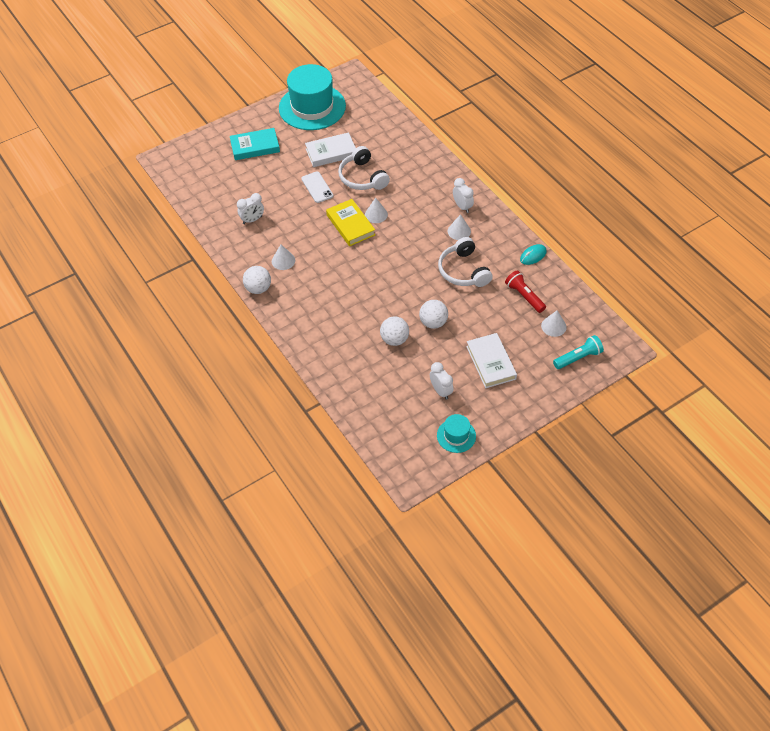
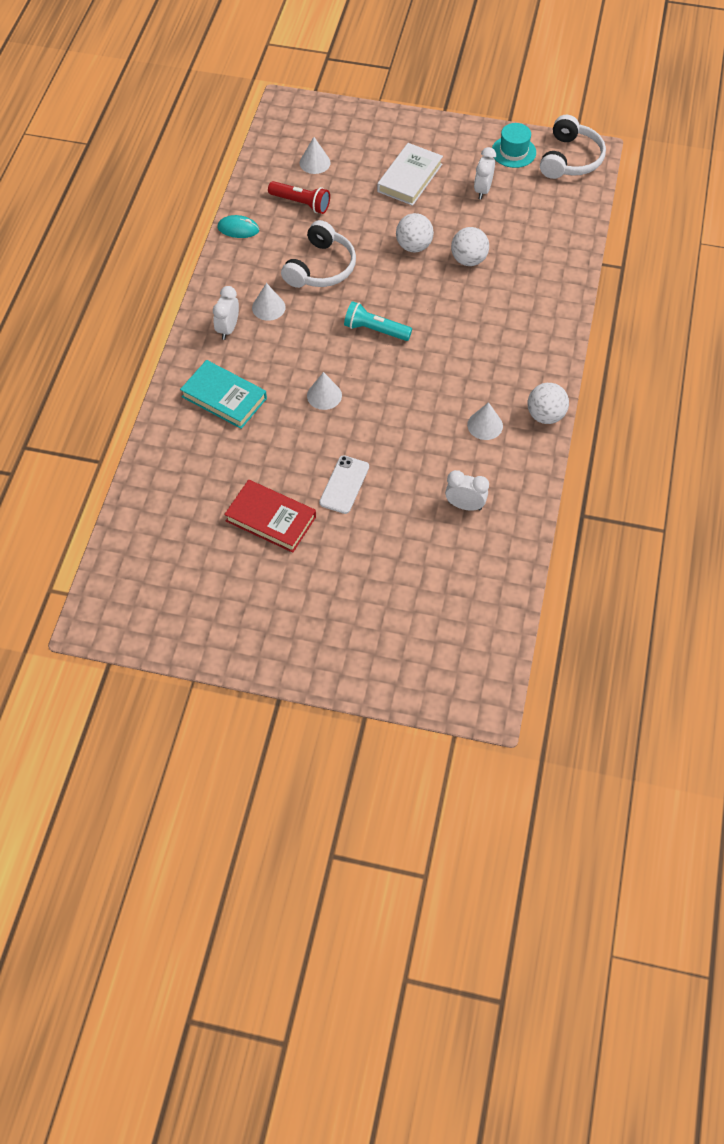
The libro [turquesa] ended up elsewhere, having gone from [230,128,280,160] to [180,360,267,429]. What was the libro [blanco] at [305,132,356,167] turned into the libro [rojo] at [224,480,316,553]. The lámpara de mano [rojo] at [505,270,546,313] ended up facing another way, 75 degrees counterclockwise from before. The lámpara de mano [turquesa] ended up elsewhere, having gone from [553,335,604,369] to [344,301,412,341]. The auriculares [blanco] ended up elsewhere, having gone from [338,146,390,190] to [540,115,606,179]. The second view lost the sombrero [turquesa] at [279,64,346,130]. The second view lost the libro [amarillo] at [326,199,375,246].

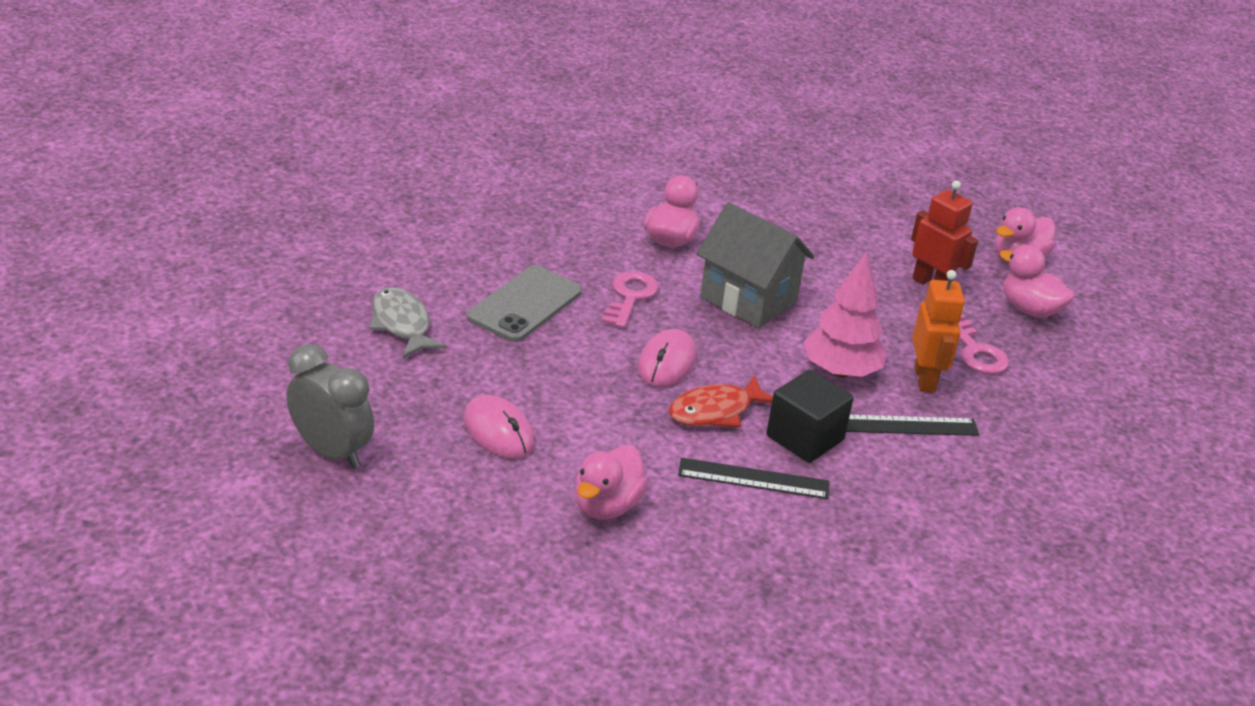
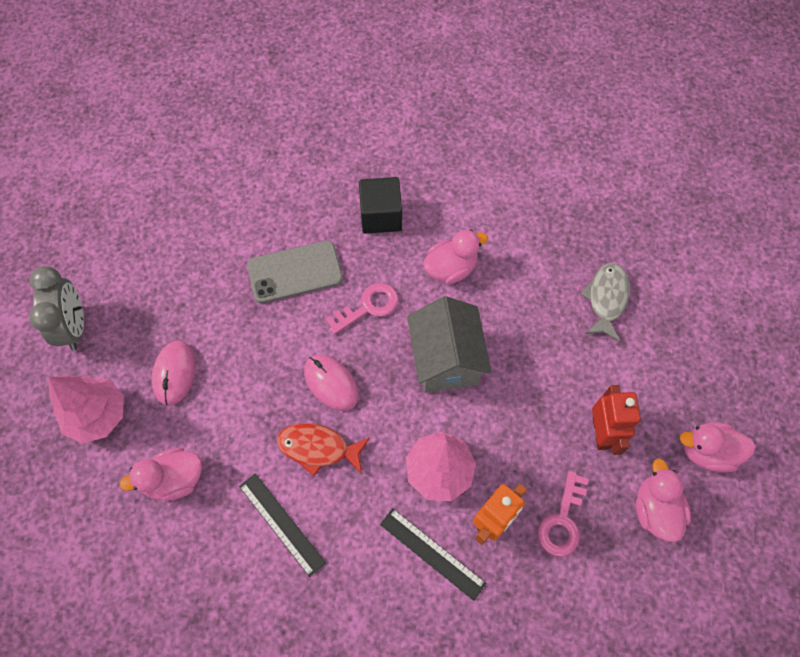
The second view gained the árbol [rosa] at [48,376,124,443]. The ratón [rosa] at [638,329,696,387] ended up facing another way, 75 degrees clockwise from before. The cubo [negro] ended up elsewhere, having gone from [766,370,854,463] to [359,177,402,234]. The pez [gris] ended up elsewhere, having gone from [369,287,447,358] to [580,263,630,342].

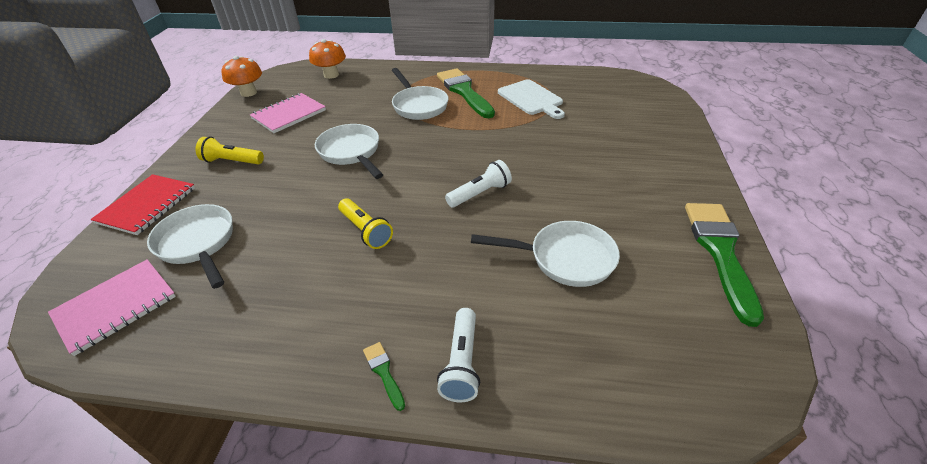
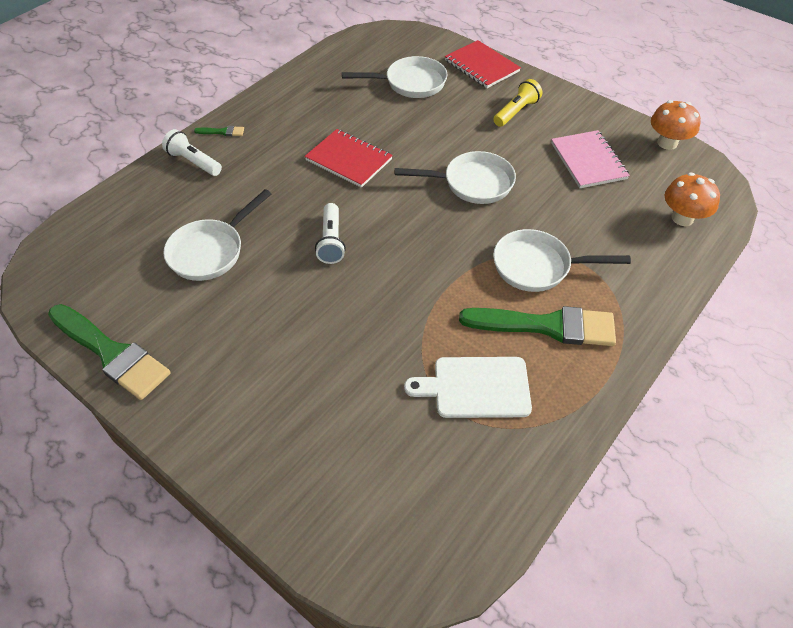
Where the lámpara de mano [amarillo] stood at [338,198,393,249], the cuaderno [rojo] came to stand at [305,129,393,188]. The second view lost the cuaderno [rosa] at [48,259,176,356].

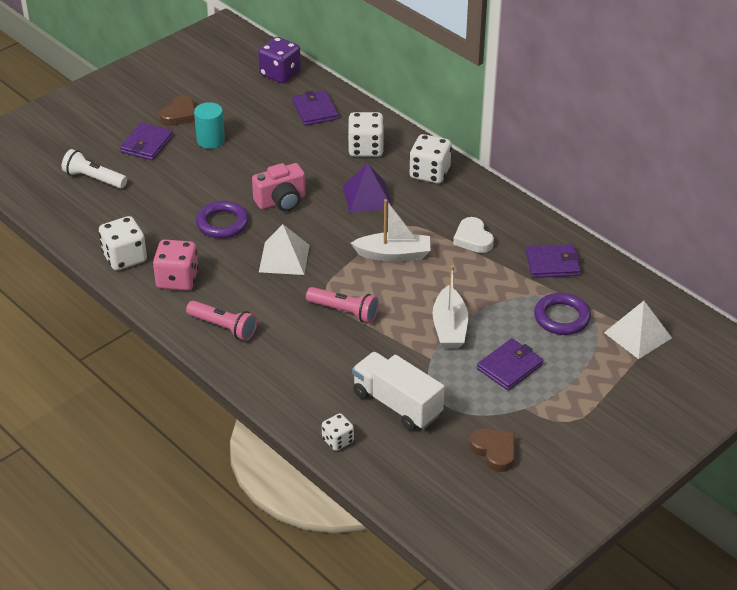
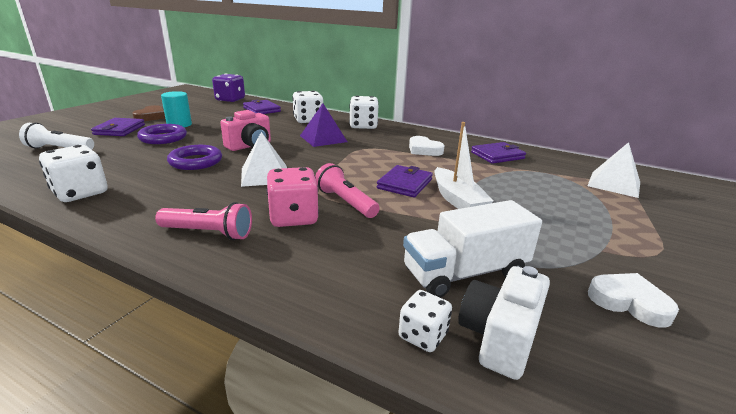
The anillo [morado] ended up elsewhere, having gone from [534,293,591,335] to [137,124,187,144]. The dado [rosa] ended up elsewhere, having gone from [153,240,199,291] to [267,167,319,227]. The lámpara de mano [rosa] at [306,287,379,323] ended up facing another way, 135 degrees counterclockwise from before. The cartera [morado] ended up elsewhere, having gone from [477,338,543,391] to [377,165,433,198]. The camión [blanco] at [352,352,445,431] ended up facing another way, 45 degrees counterclockwise from before. The second view gained the cámara [blanco] at [458,266,550,380]. What was the corazón [marrón] at [469,428,515,472] turned into the corazón [blanco] at [588,273,679,328]. The second view lost the barco [blanco] at [351,199,430,261].

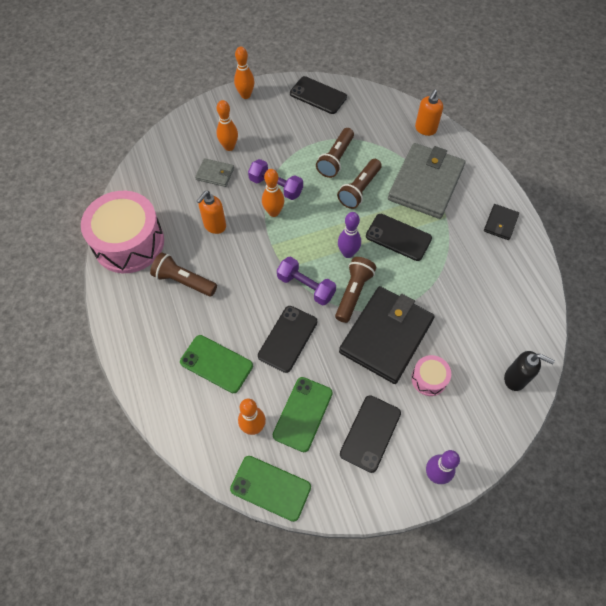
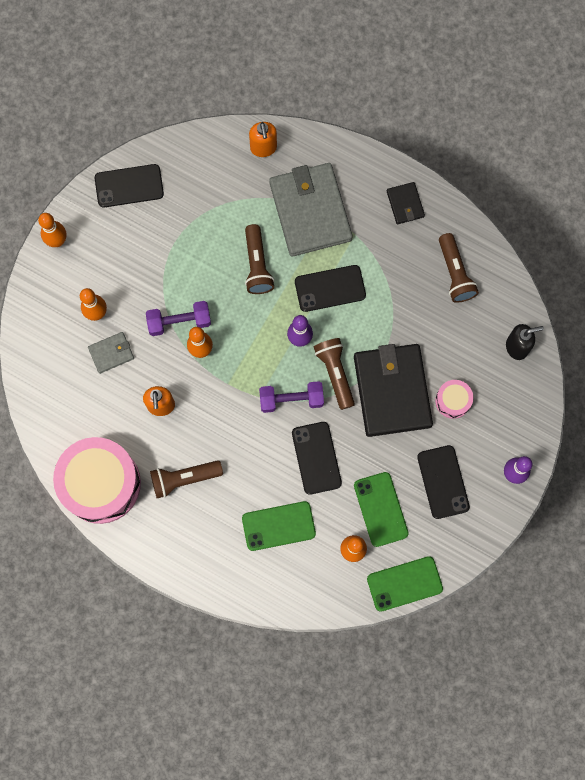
The lámpara de mano [marrón] ended up elsewhere, having gone from [316,128,354,178] to [439,233,479,303].

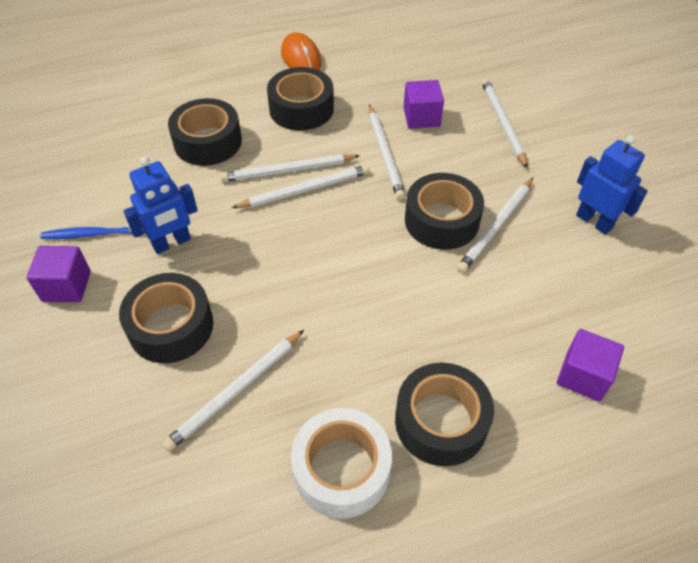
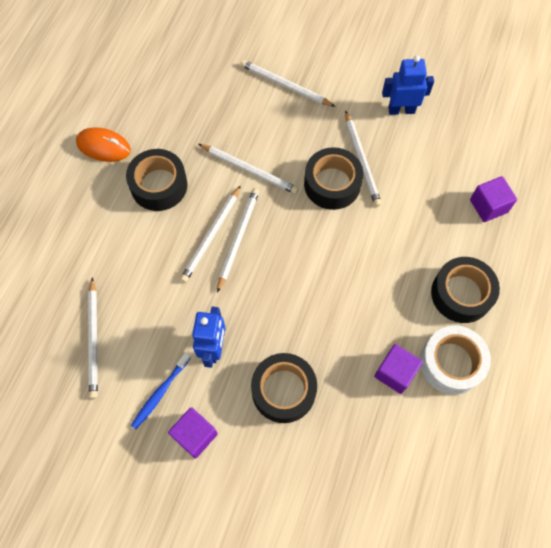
The lápiz [blanco] ended up elsewhere, having gone from [162,330,304,451] to [88,277,98,399]. The cubo [morado] ended up elsewhere, having gone from [404,80,444,129] to [374,344,423,394]. The second view lost the cinta adhesiva [negro] at [168,98,242,166].

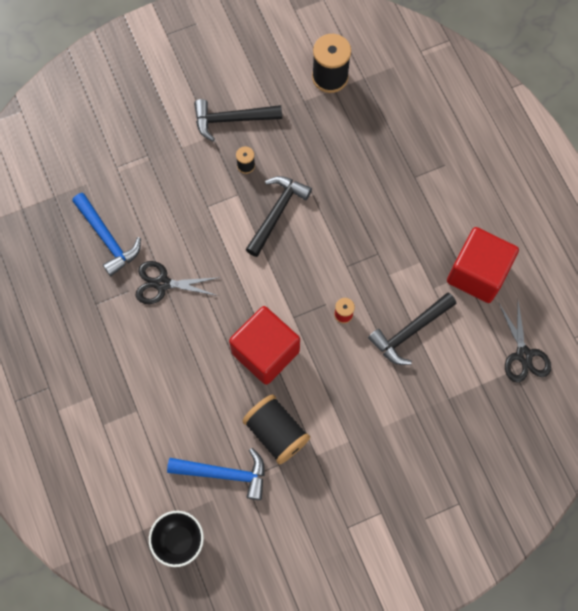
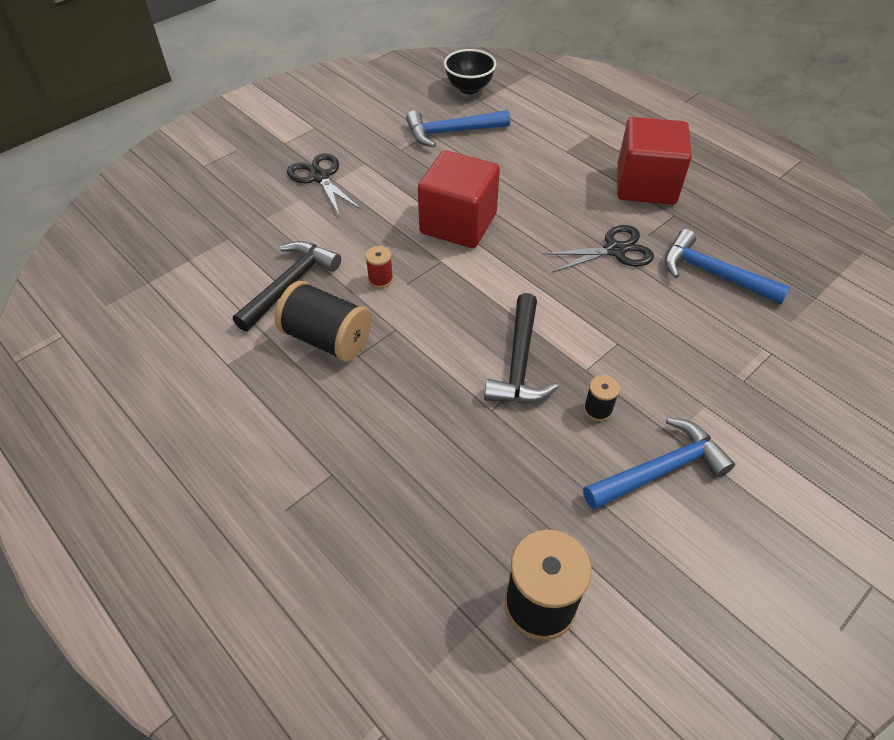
The carrete [negro] ended up elsewhere, having gone from [242,395,310,465] to [275,281,372,362]. The tijeras [negro] ended up elsewhere, having gone from [499,302,551,383] to [287,153,361,217]. What was the martillo [negro] at [194,99,282,141] turned into the martillo [azul] at [583,417,735,509]. The cubo [rojo] ended up elsewhere, having gone from [447,227,519,303] to [617,117,692,205].

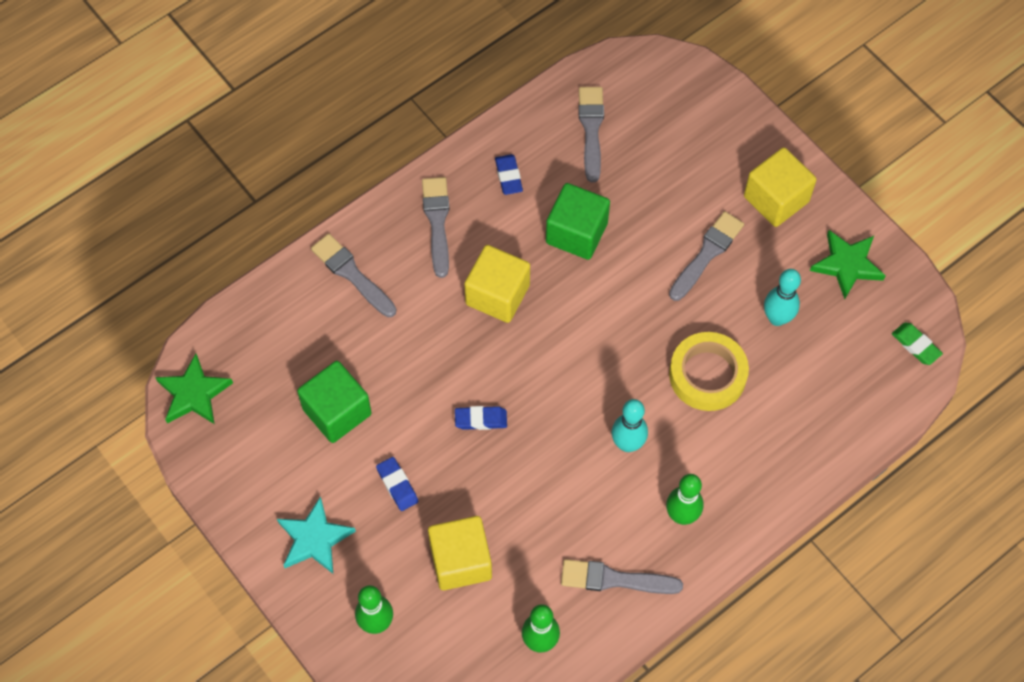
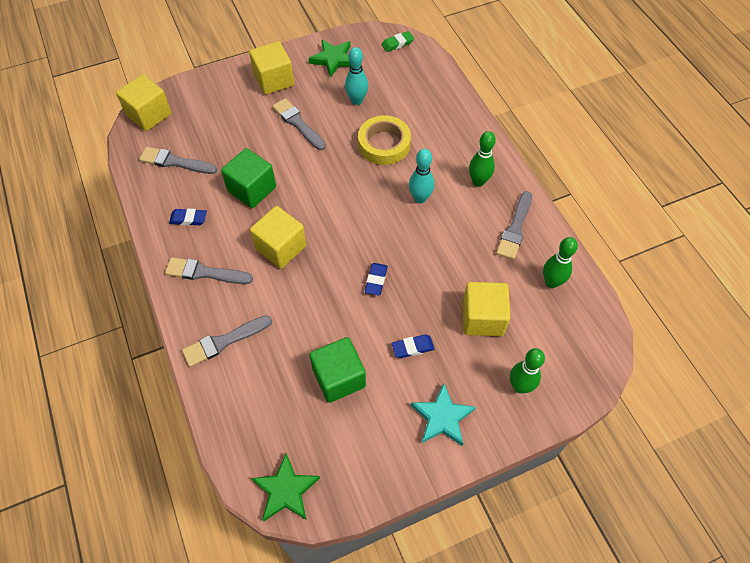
The second view gained the cubo [amarillo] at [116,75,171,131].

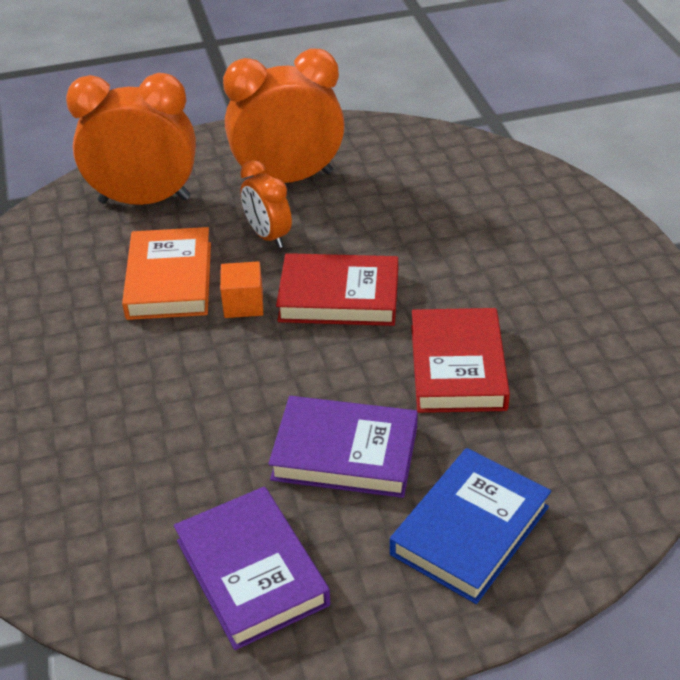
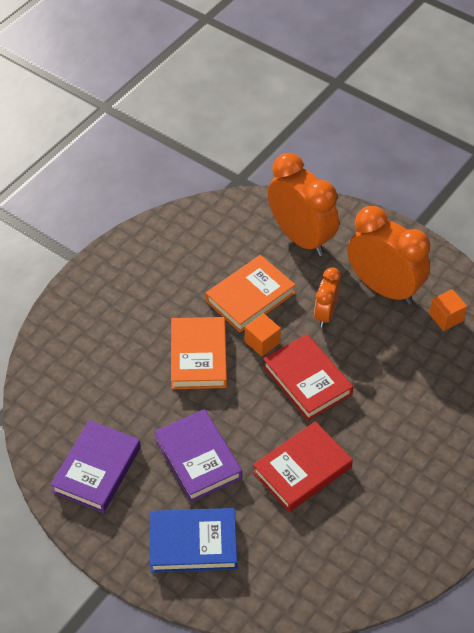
The second view gained the libro [naranja] at [171,317,227,389]. The second view gained the cubo [naranja] at [429,289,467,331].

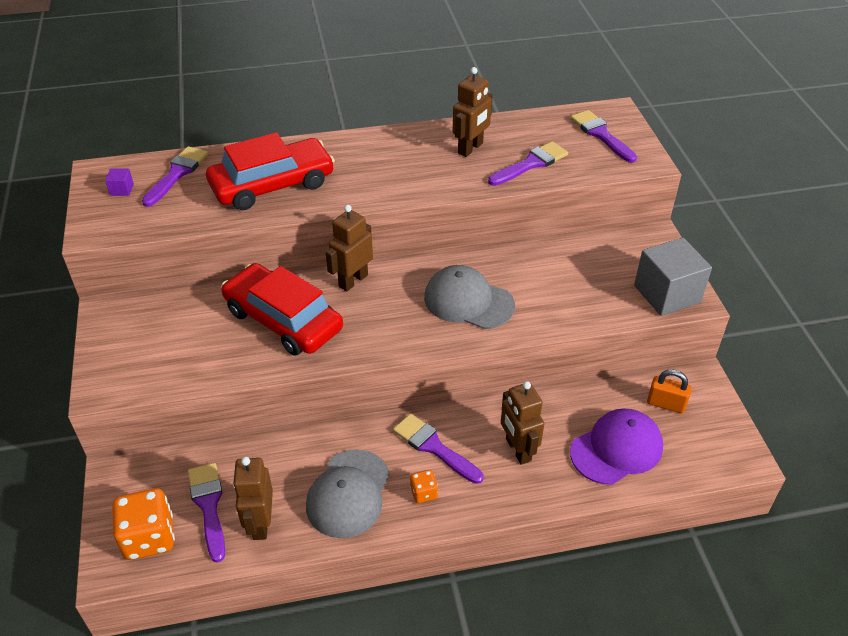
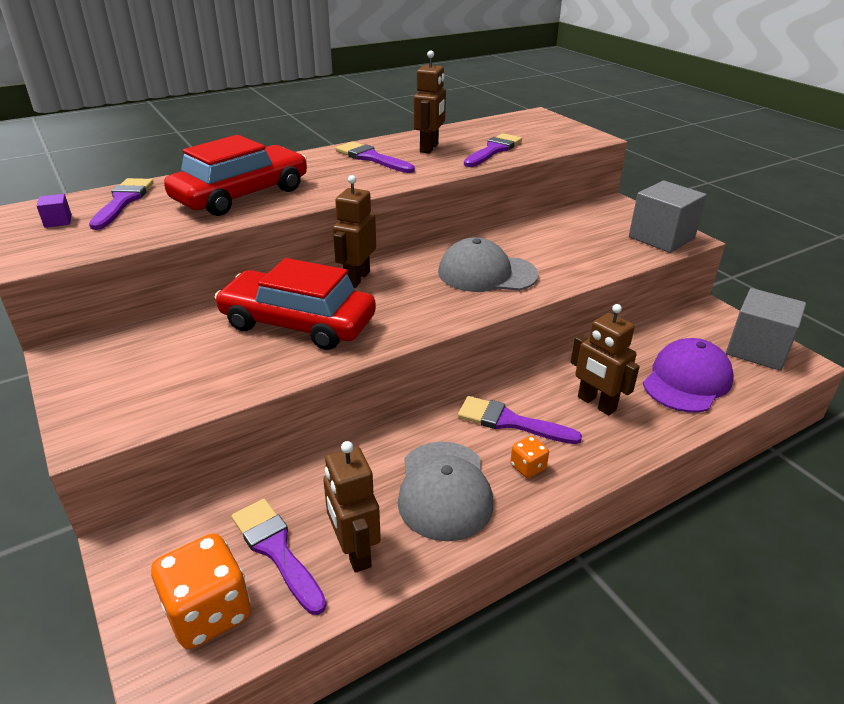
The pincel [morado] ended up elsewhere, having gone from [570,110,637,163] to [336,141,415,173]. The second view gained the cubo [gris] at [726,288,806,371]. The second view lost the candado [naranja] at [647,369,691,413].

